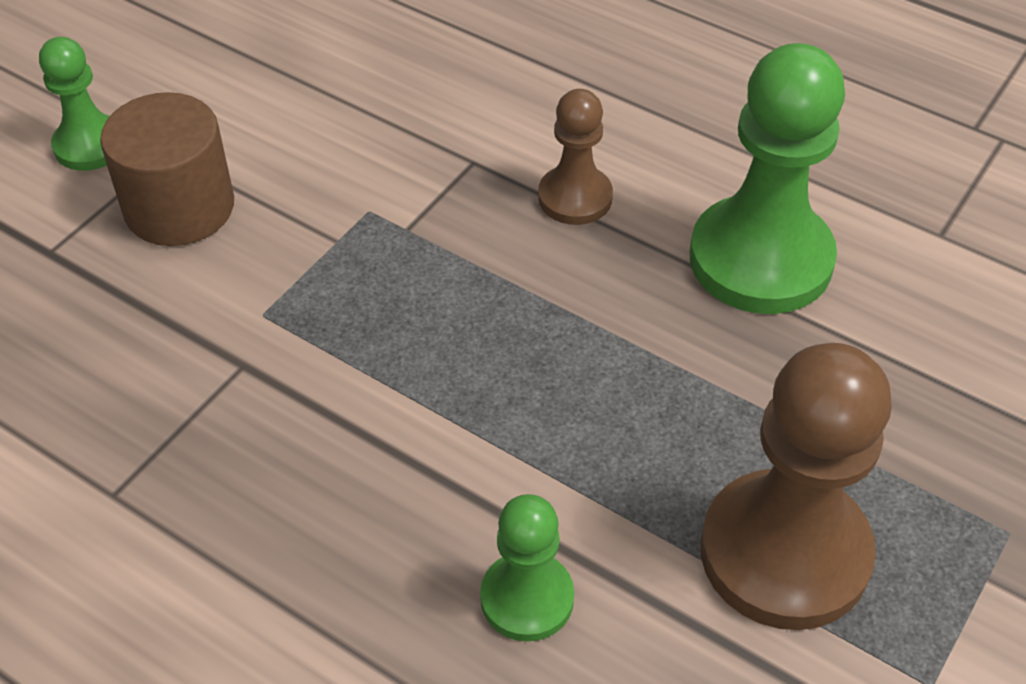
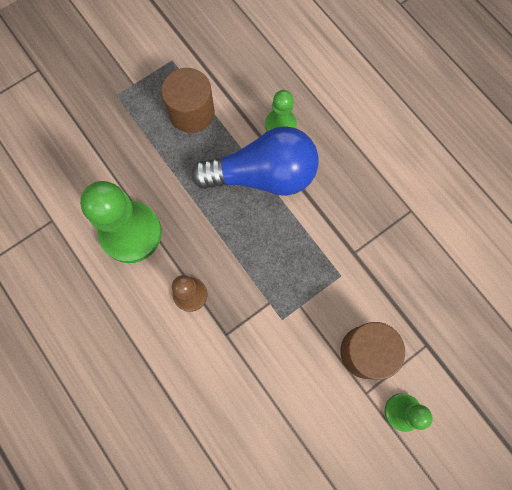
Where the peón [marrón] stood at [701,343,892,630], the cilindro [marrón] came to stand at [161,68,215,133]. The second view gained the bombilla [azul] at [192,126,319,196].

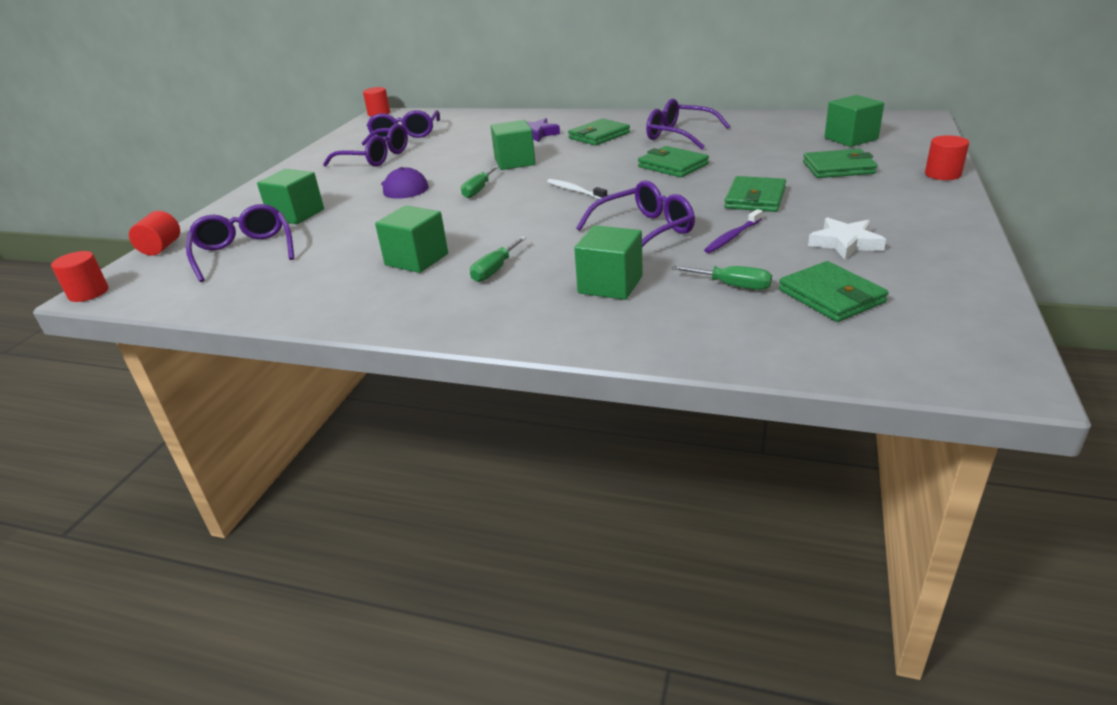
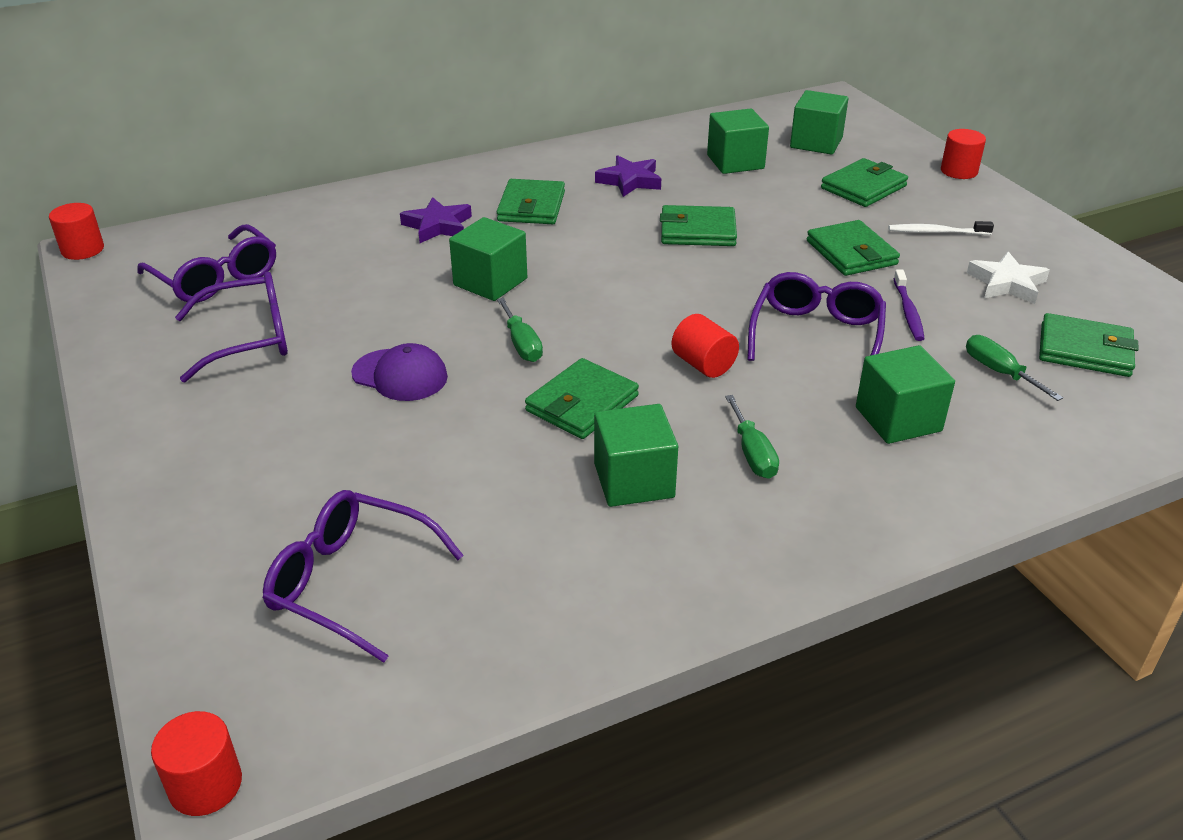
The second view gained the cartera [verde] at [525,358,639,439]. Where the gafas [morado] stood at [646,99,730,149], the estrella [morado] came to stand at [595,155,661,197]. The cilindro [rojo] ended up elsewhere, having gone from [129,211,180,255] to [671,314,739,378]. The cubo [verde] ended up elsewhere, having gone from [257,169,324,224] to [707,108,769,174]. The cepillo de dientes [blanco] ended up elsewhere, having gone from [547,179,607,199] to [889,221,994,235]. The destornillador [verde] at [671,265,772,290] ended up facing another way, 105 degrees counterclockwise from before.

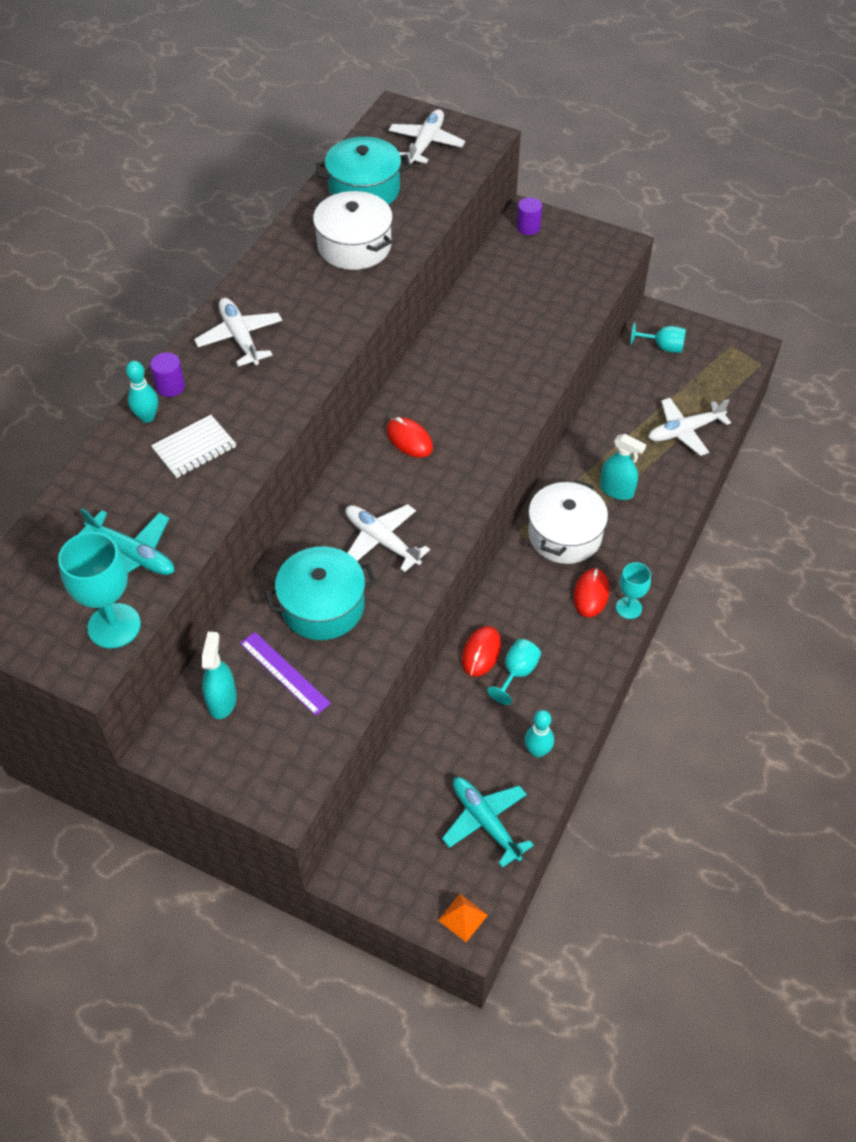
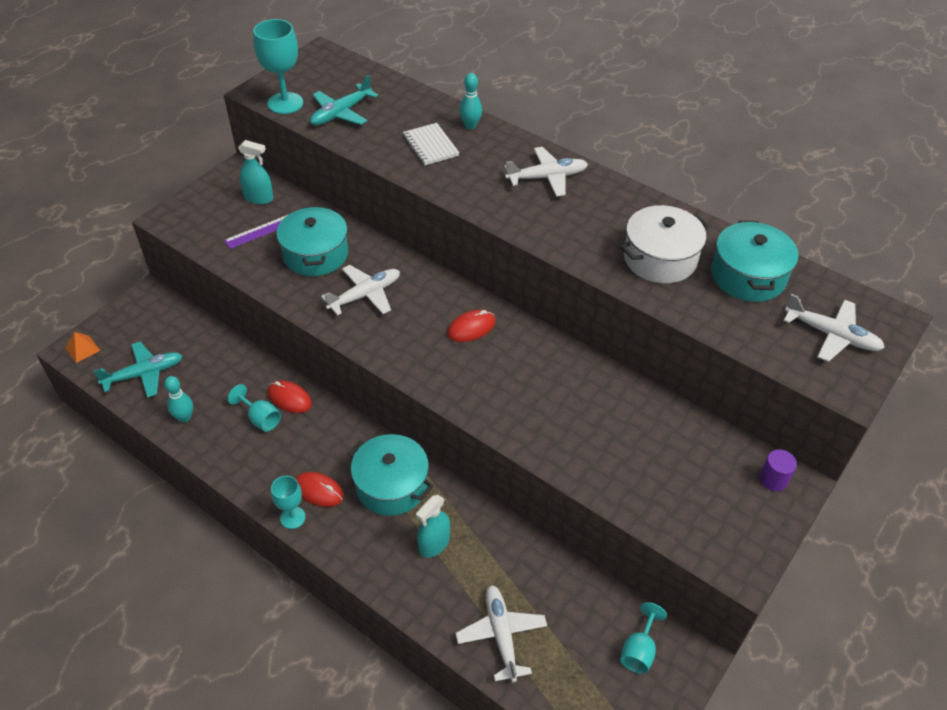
What was the olla [blanco] at [528,479,608,564] turned into the olla [turquesa] at [348,434,434,516]. The second view lost the cilindro [morado] at [150,352,185,397].

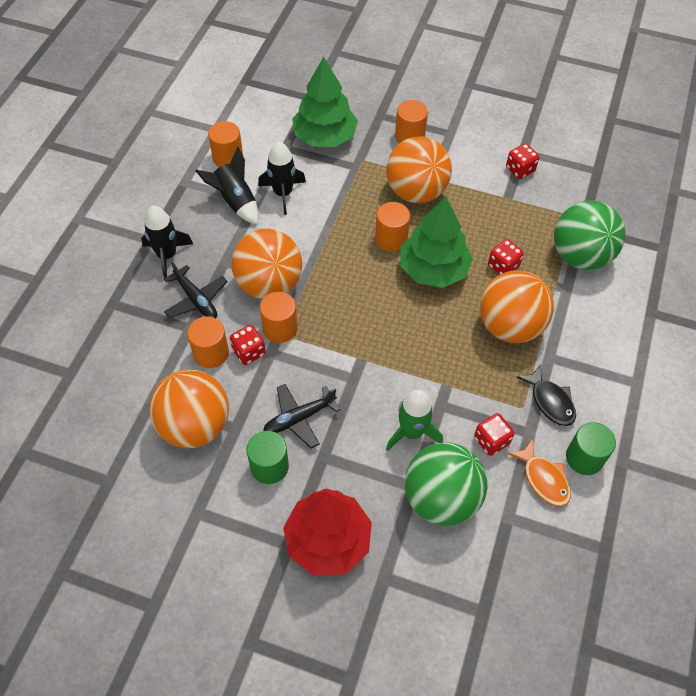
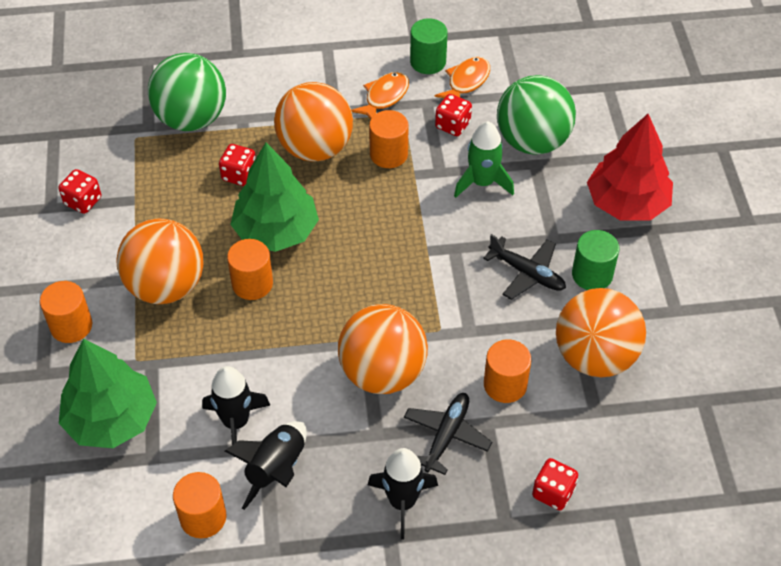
What was the pez [negro] at [516,364,576,426] turned into the pez [naranja] at [351,72,409,119]. The cilindro [naranja] ended up elsewhere, having gone from [260,292,298,343] to [369,110,409,168]. The dado [rojo] ended up elsewhere, having gone from [230,325,266,365] to [532,458,578,510].

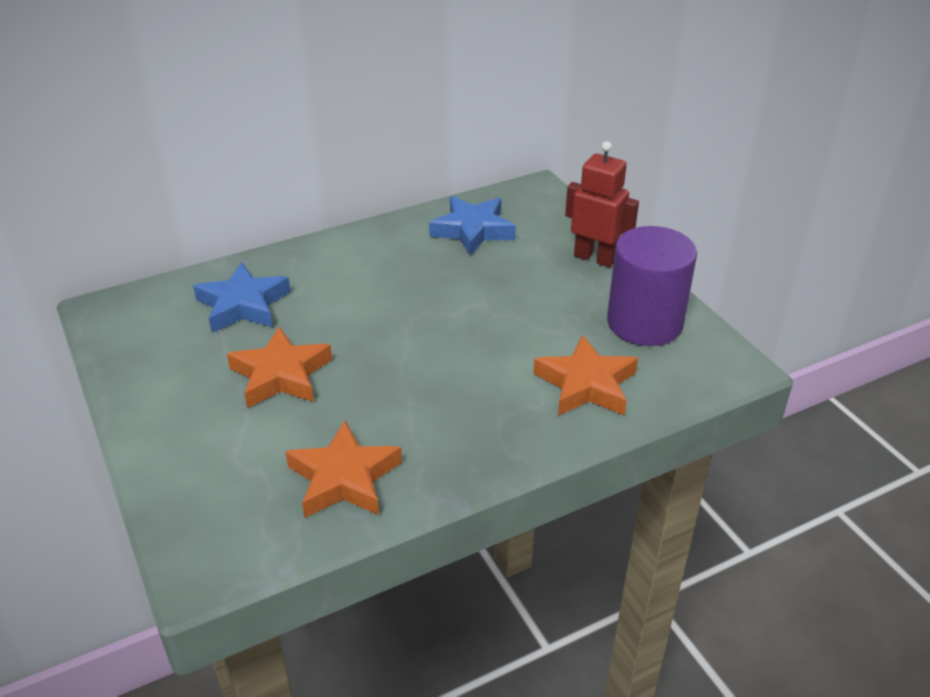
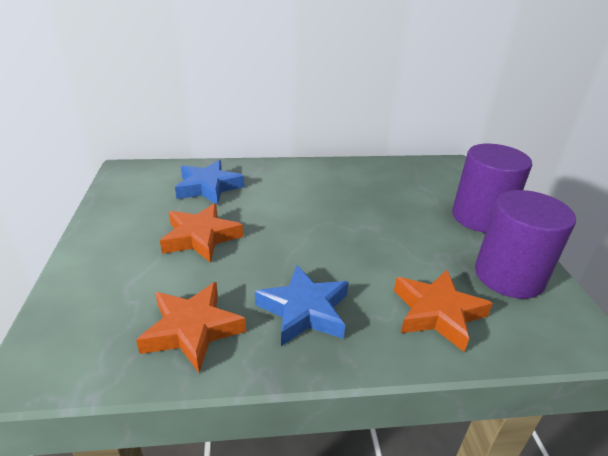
The estrella [azul] ended up elsewhere, having gone from [429,196,516,256] to [255,265,349,346]. Where the robot [rojo] stood at [565,141,639,267], the cilindro [morado] came to stand at [452,144,532,233].

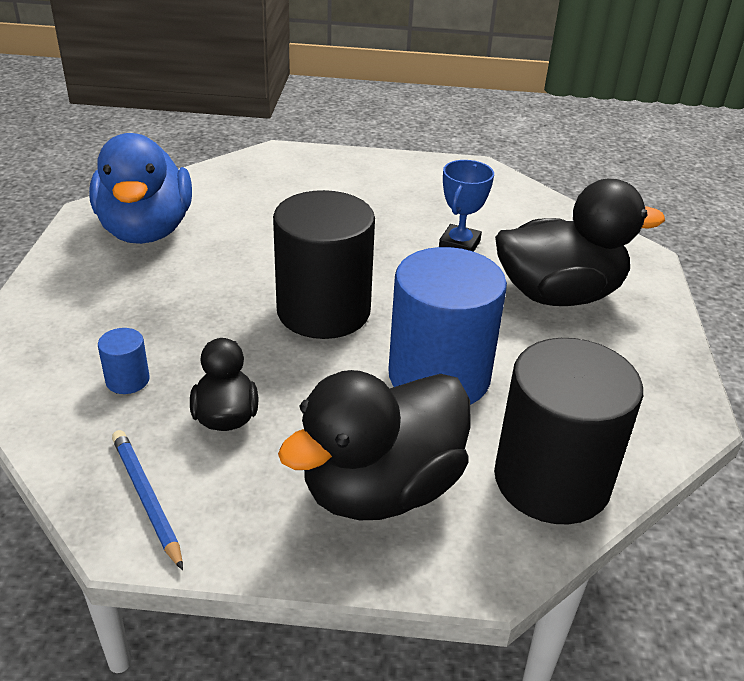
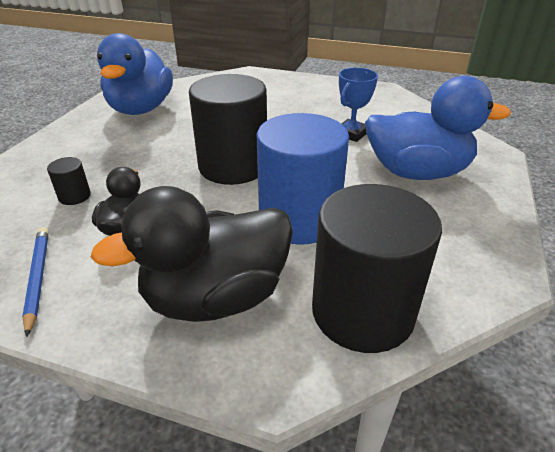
What was the cilindro [azul] at [98,328,150,394] turned into the cilindro [negro] at [47,157,91,205]. What was the pato [negro] at [495,179,665,306] turned into the pato [azul] at [365,76,511,180].

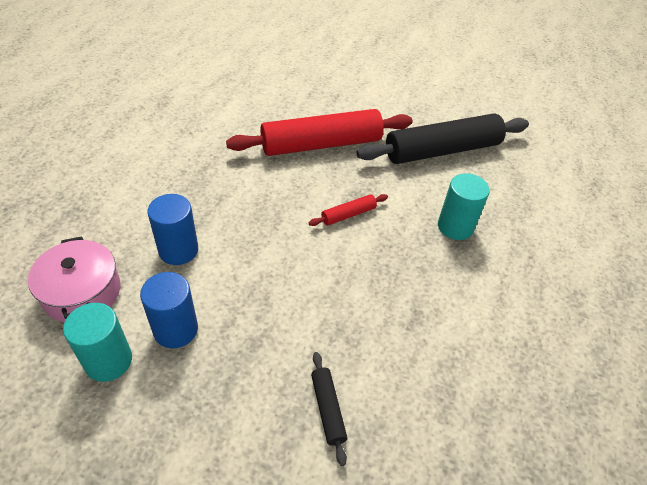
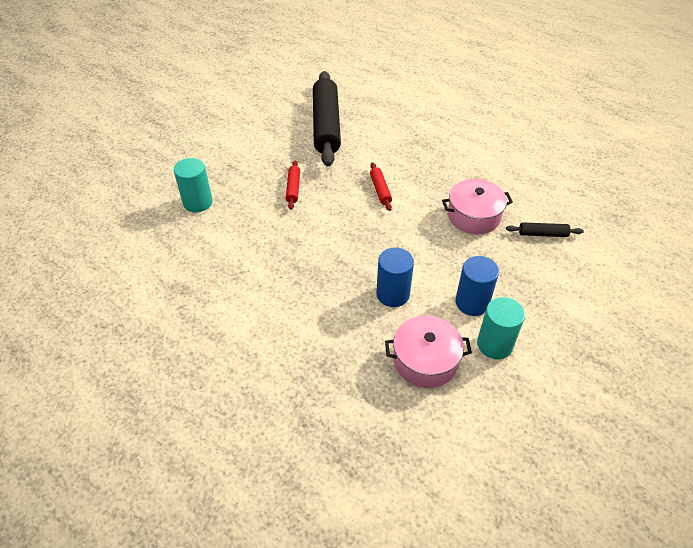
The cilindro [turquesa] ended up elsewhere, having gone from [438,173,490,240] to [174,158,213,212]. The size of the rodillo [rojo] at [226,109,412,156] changed by a factor of 0.42. The second view gained the olla [rosa] at [442,179,513,234].

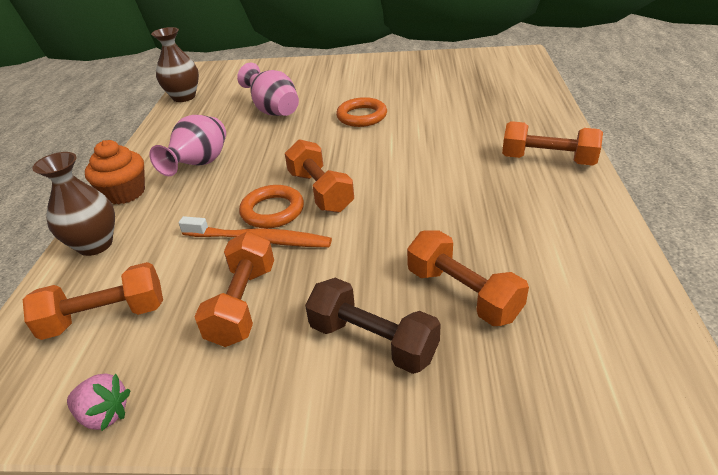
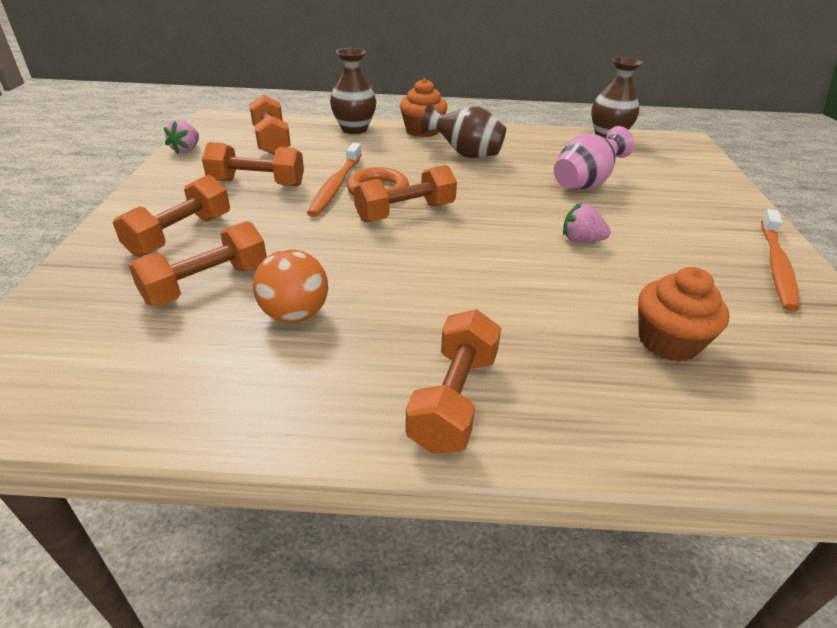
What was the mancuerna [marrón] at [305,278,441,374] turned into the mancuerna [naranja] at [113,175,230,257]. The second view gained the pelota [naranja] at [253,249,328,323]. What was the florero [rosa] at [149,115,226,176] turned into the florero [marrón] at [421,103,506,158]. Where the anillo [naranja] stood at [336,97,387,127], the fresa [rosa] came to stand at [563,203,611,242]. The second view gained the magdalena [naranja] at [638,267,729,362]. The second view gained the cepillo de dientes [naranja] at [761,209,799,311].

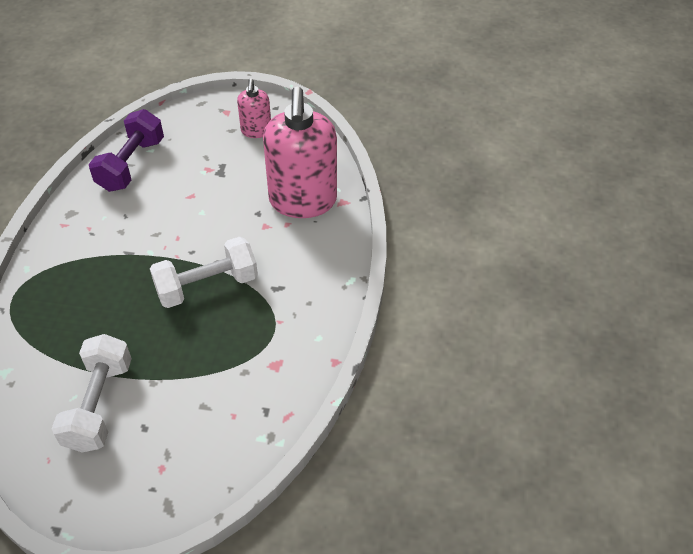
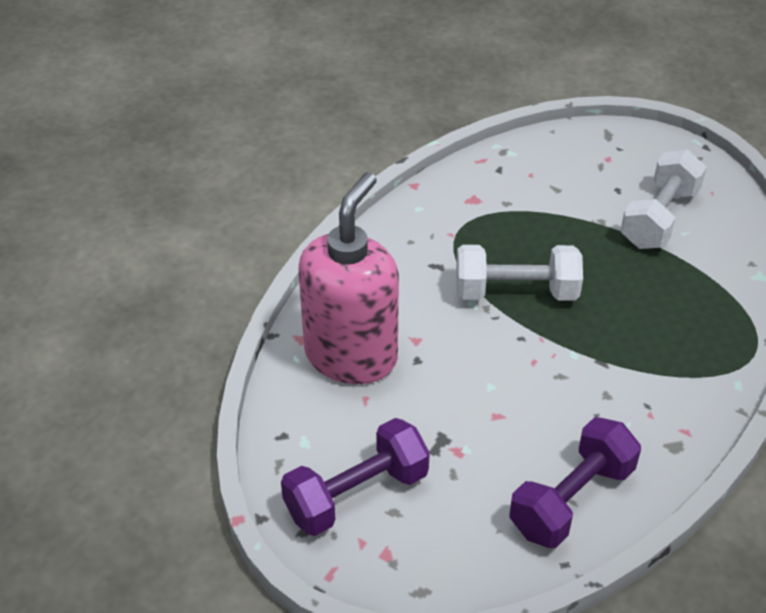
Where the dispensador de jabón [rosa] stood at [237,78,271,138], the mancuerna [morado] came to stand at [281,418,430,536].

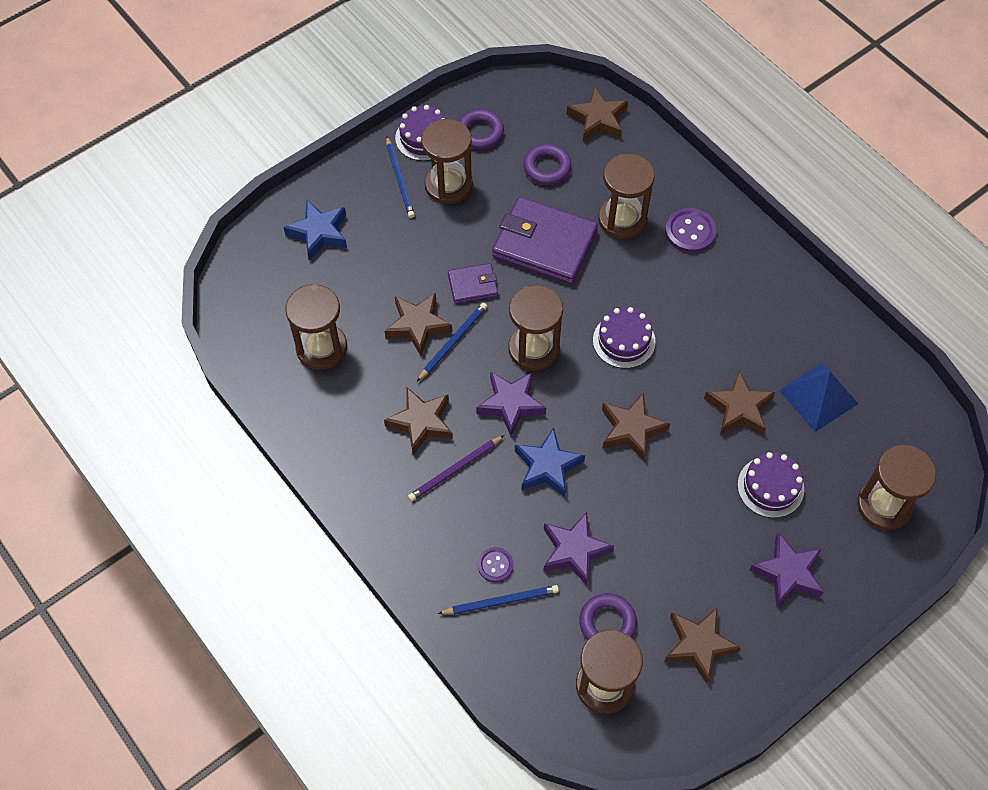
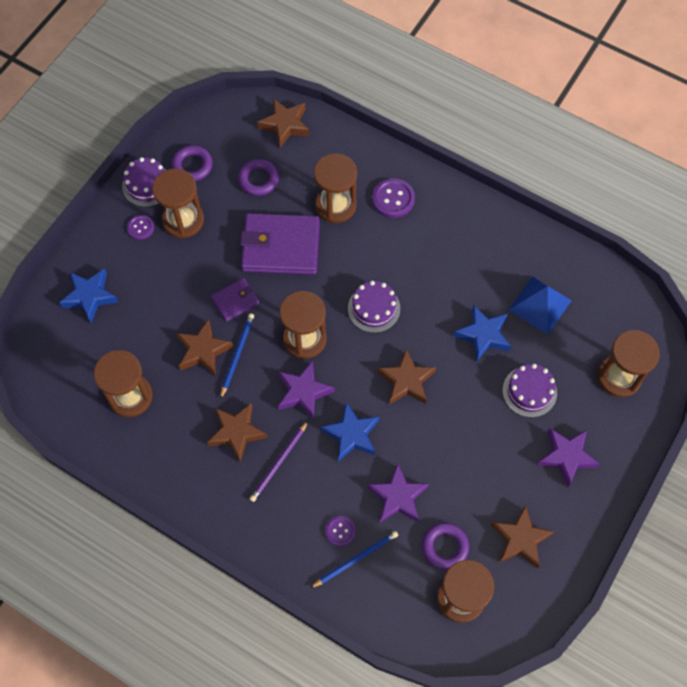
Where the lápiz [azul] stood at [386,136,415,218], the botón [morado] came to stand at [127,215,154,240]. What was the estrella [marrón] at [704,371,775,435] turned into the estrella [azul] at [454,305,511,362].

